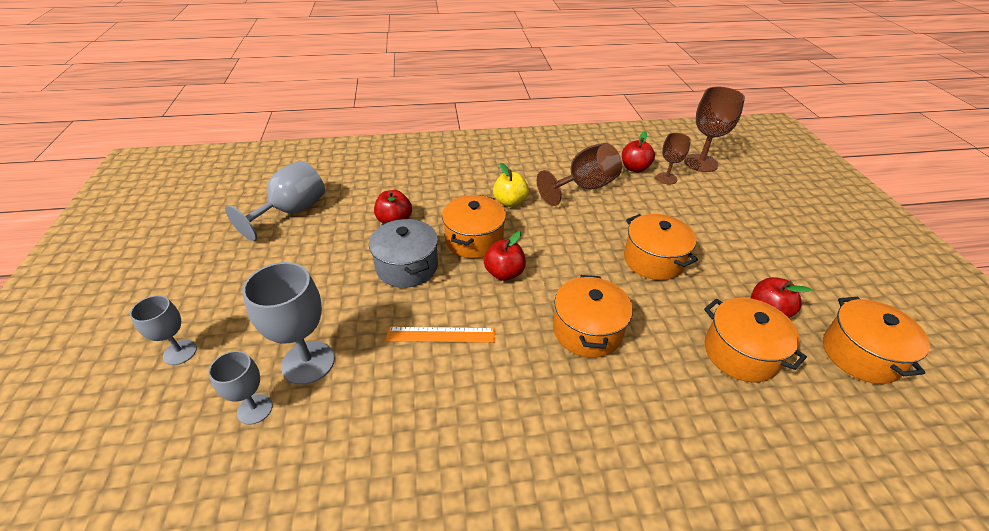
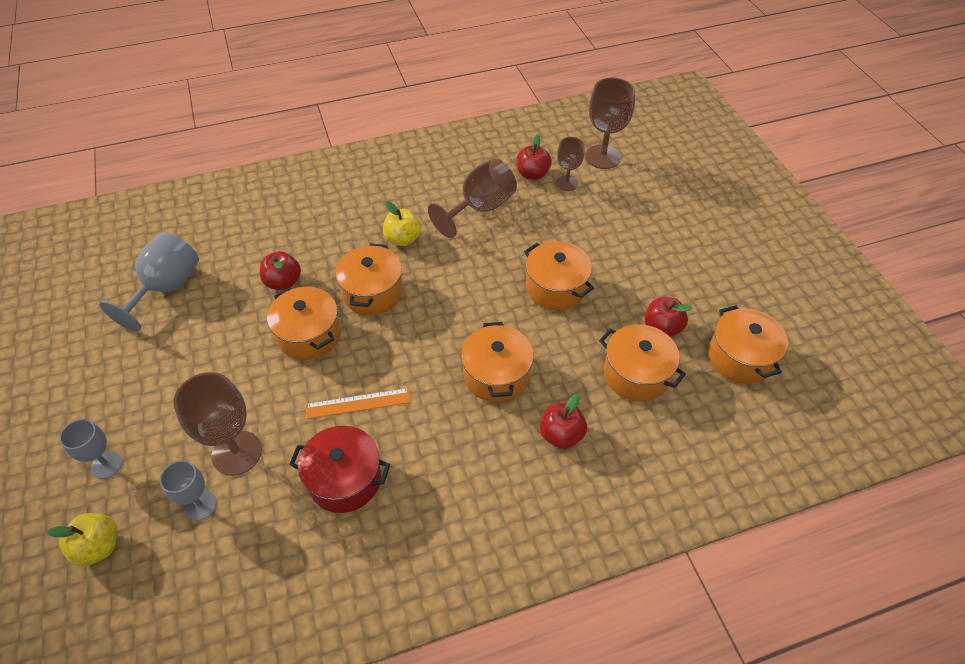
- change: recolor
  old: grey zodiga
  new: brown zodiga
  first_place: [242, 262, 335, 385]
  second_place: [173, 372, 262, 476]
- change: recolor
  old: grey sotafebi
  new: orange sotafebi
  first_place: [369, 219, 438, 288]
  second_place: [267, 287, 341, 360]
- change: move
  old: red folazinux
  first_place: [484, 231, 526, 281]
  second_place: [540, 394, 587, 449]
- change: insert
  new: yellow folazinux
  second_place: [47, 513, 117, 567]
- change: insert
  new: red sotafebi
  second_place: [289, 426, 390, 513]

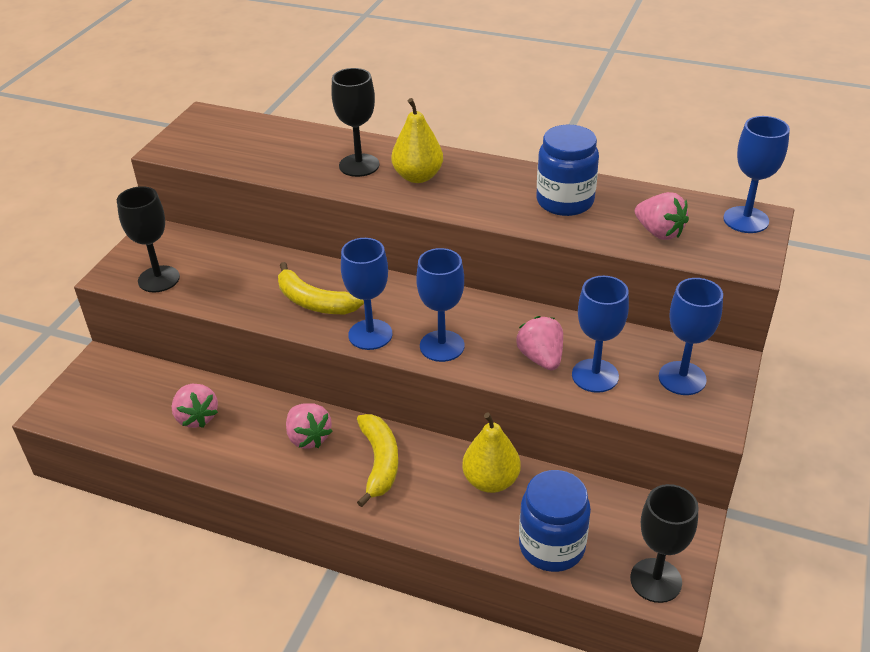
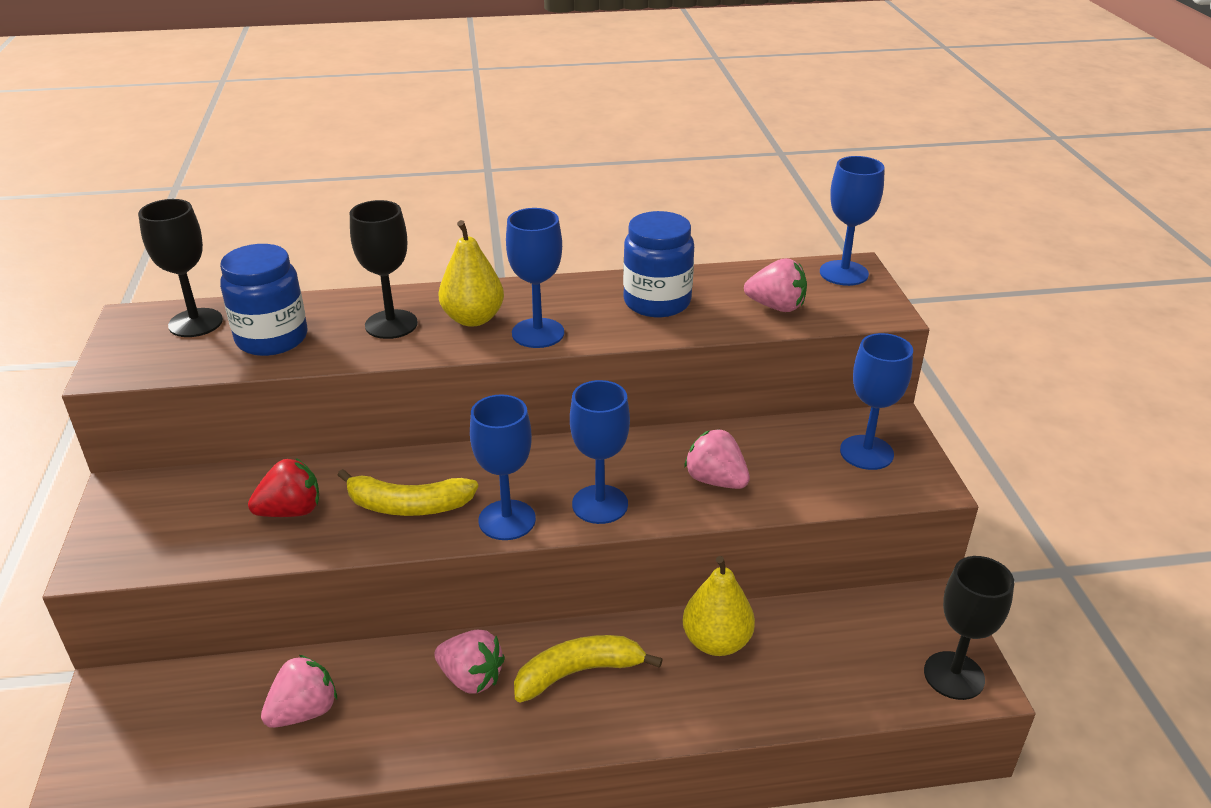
- change: move
  old: black zodiga
  first_place: [117, 186, 180, 292]
  second_place: [138, 199, 223, 337]
- change: rotate
  old: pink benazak
  first_place: [172, 384, 218, 428]
  second_place: [261, 655, 337, 728]
  degrees: -75
- change: rotate
  old: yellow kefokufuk
  first_place: [357, 414, 399, 507]
  second_place: [514, 635, 663, 703]
  degrees: -75
- change: move
  old: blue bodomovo
  first_place: [519, 470, 591, 572]
  second_place: [220, 244, 307, 356]
- change: move
  old: blue zodiga
  first_place: [572, 276, 629, 393]
  second_place: [506, 208, 564, 348]
- change: insert
  new: red benazak
  second_place: [248, 458, 319, 517]

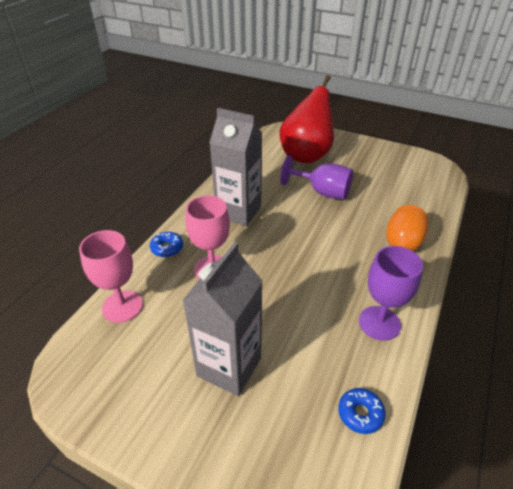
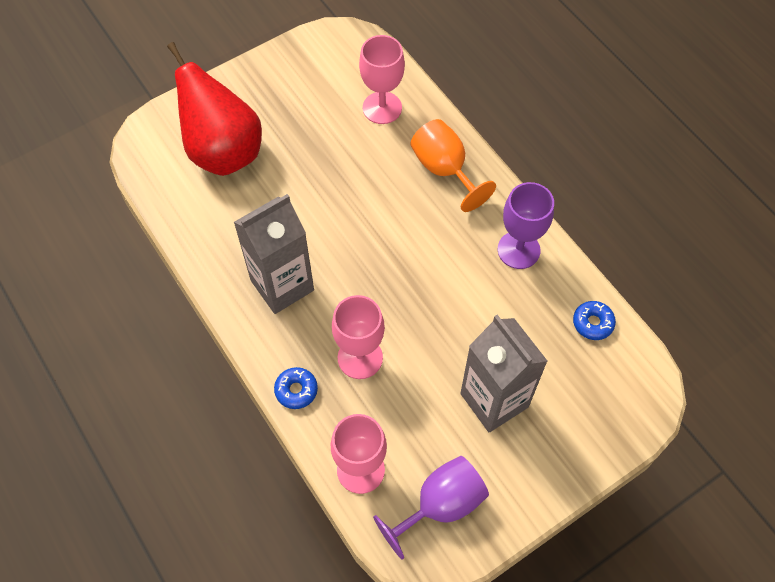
- change: move
  old: purple zodiga
  first_place: [280, 155, 353, 200]
  second_place: [373, 456, 489, 560]
- change: insert
  new: pink zodiga
  second_place: [359, 35, 405, 124]

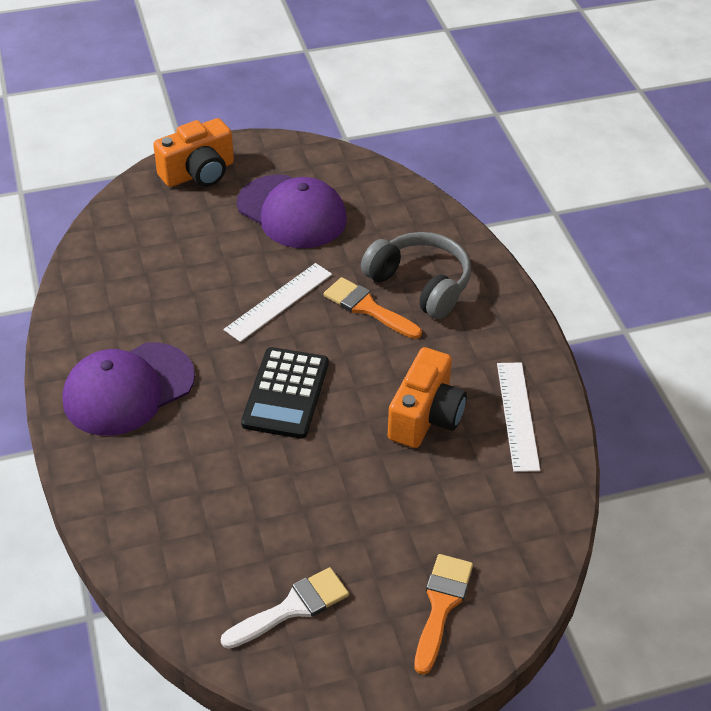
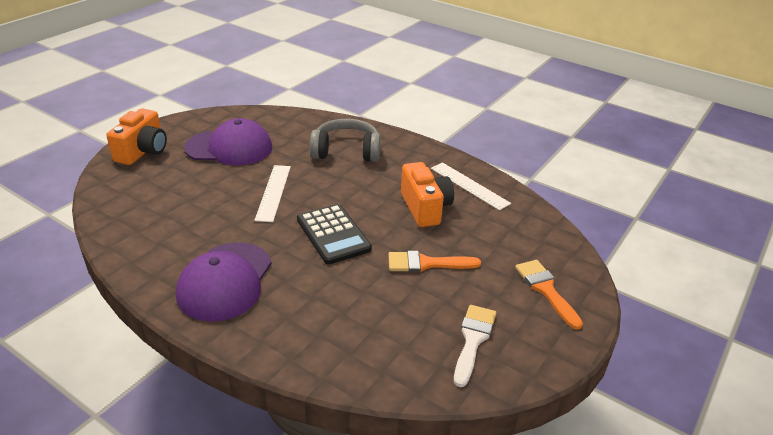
- change: move
  old: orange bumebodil
  first_place: [323, 277, 422, 339]
  second_place: [389, 251, 481, 272]

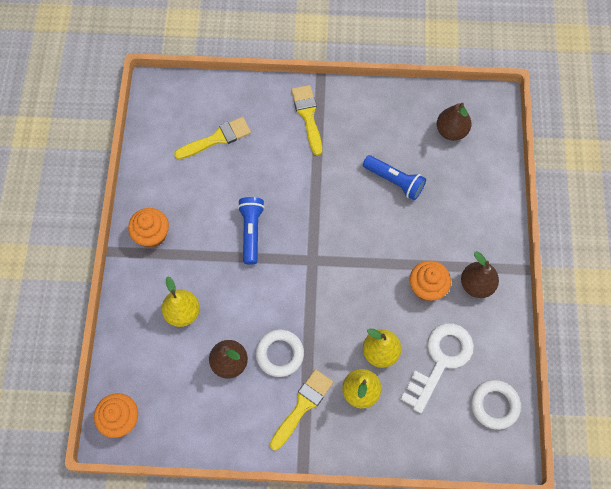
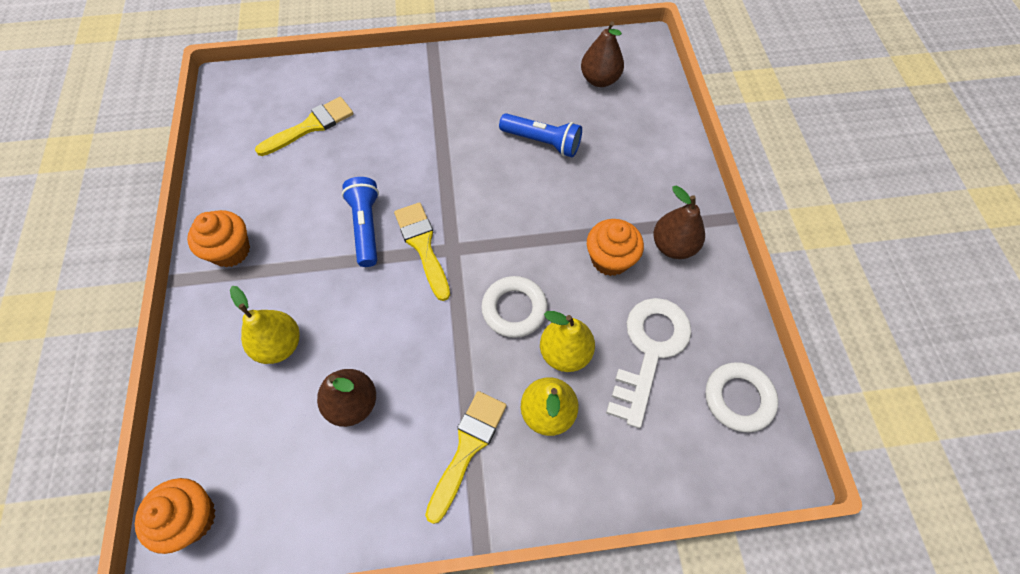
- change: move
  old: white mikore
  first_place: [256, 330, 304, 377]
  second_place: [481, 276, 548, 338]
- change: move
  old: yellow bumebodil
  first_place: [291, 85, 322, 156]
  second_place: [394, 202, 450, 301]

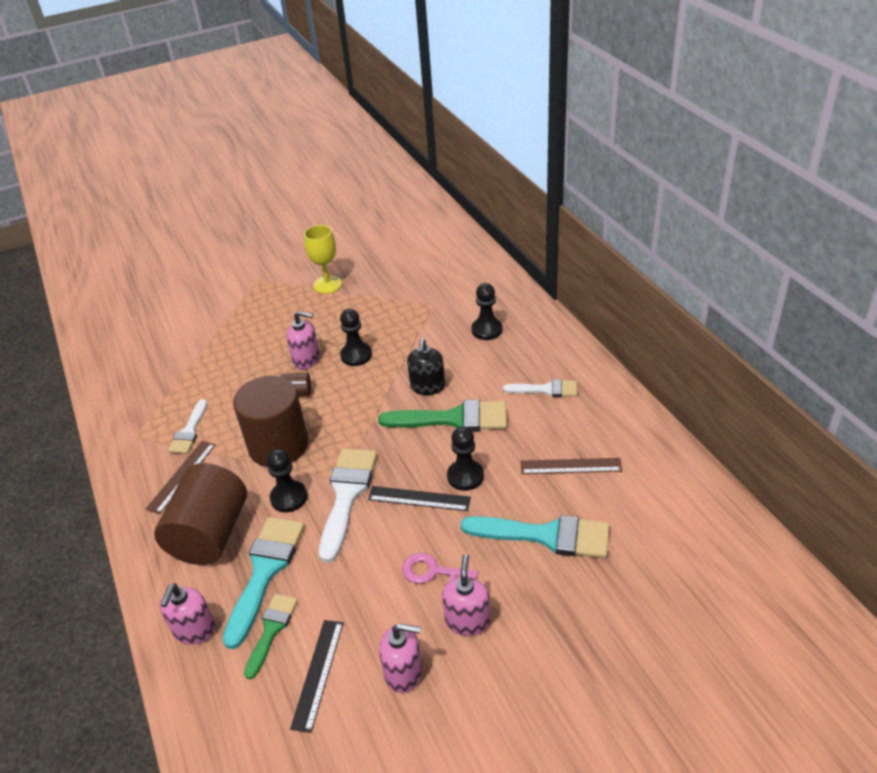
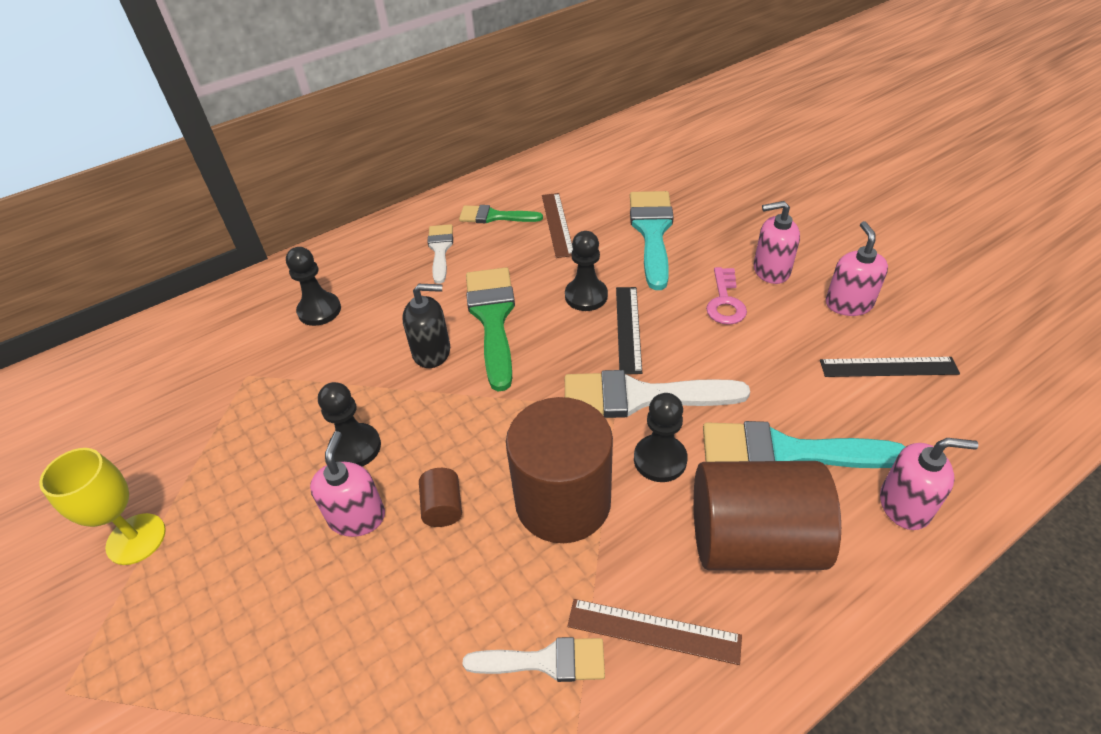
- change: move
  old: green bumebodil
  first_place: [244, 594, 298, 679]
  second_place: [459, 205, 543, 223]

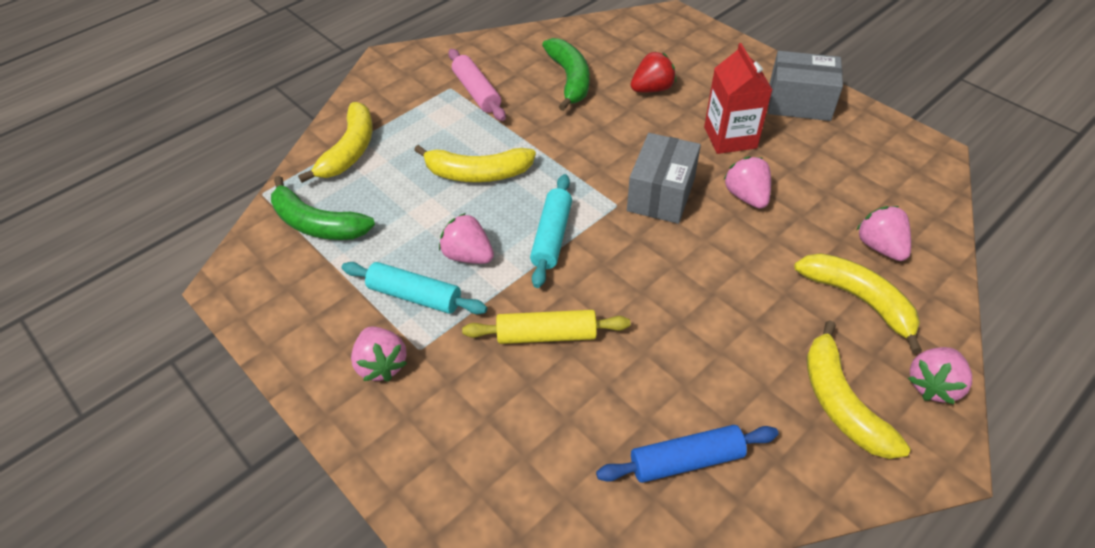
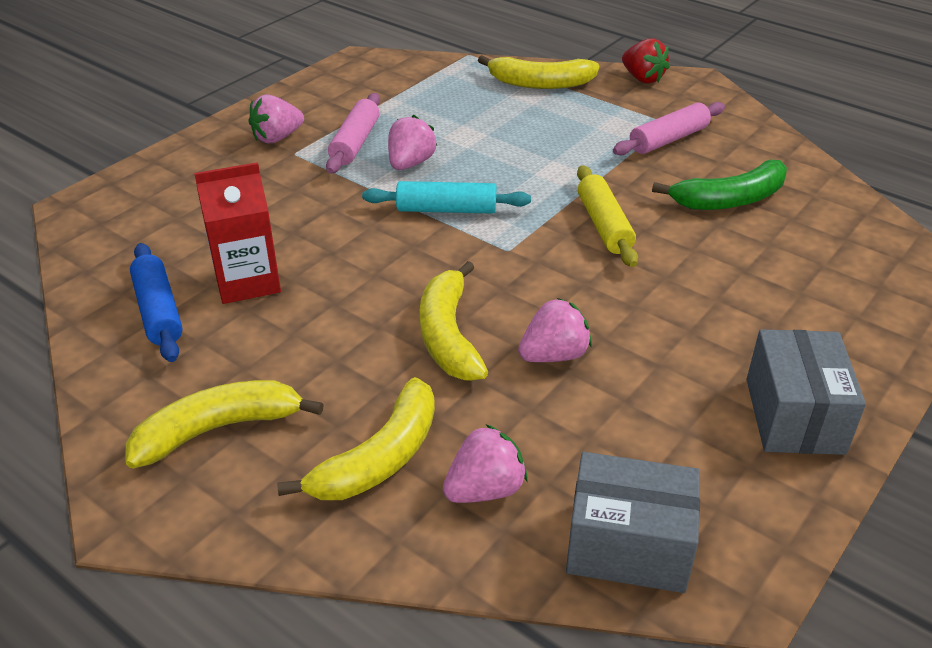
- change: delete
  old: green kefokufuk
  first_place: [271, 176, 375, 240]
- change: recolor
  old: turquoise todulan
  new: pink todulan
  first_place: [342, 262, 487, 315]
  second_place: [326, 93, 380, 174]
- change: move
  old: yellow kefokufuk
  first_place: [414, 145, 536, 182]
  second_place: [420, 261, 488, 381]
- change: move
  old: yellow todulan
  first_place: [462, 310, 630, 344]
  second_place: [577, 165, 638, 267]
- change: move
  old: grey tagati
  first_place: [627, 133, 701, 224]
  second_place: [566, 452, 700, 593]
- change: move
  old: red benazak
  first_place: [631, 51, 676, 92]
  second_place: [622, 38, 670, 84]
- change: move
  old: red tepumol
  first_place: [704, 43, 773, 154]
  second_place: [194, 162, 281, 304]
- change: delete
  old: pink benazak
  first_place: [908, 347, 972, 404]

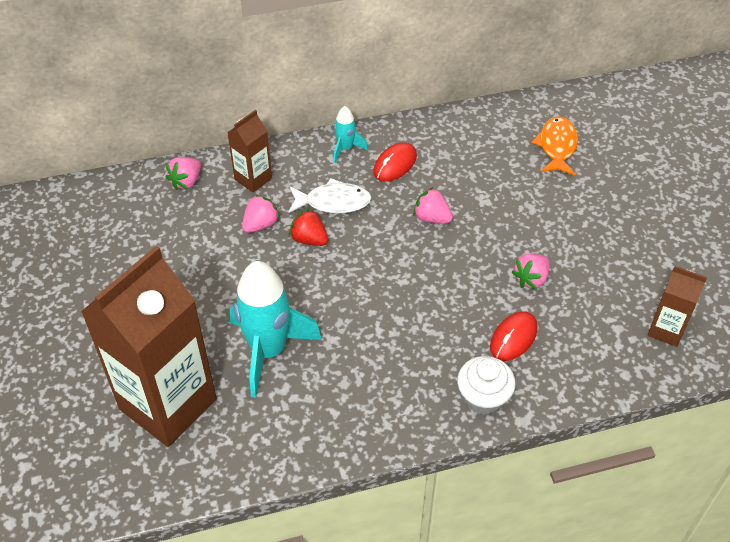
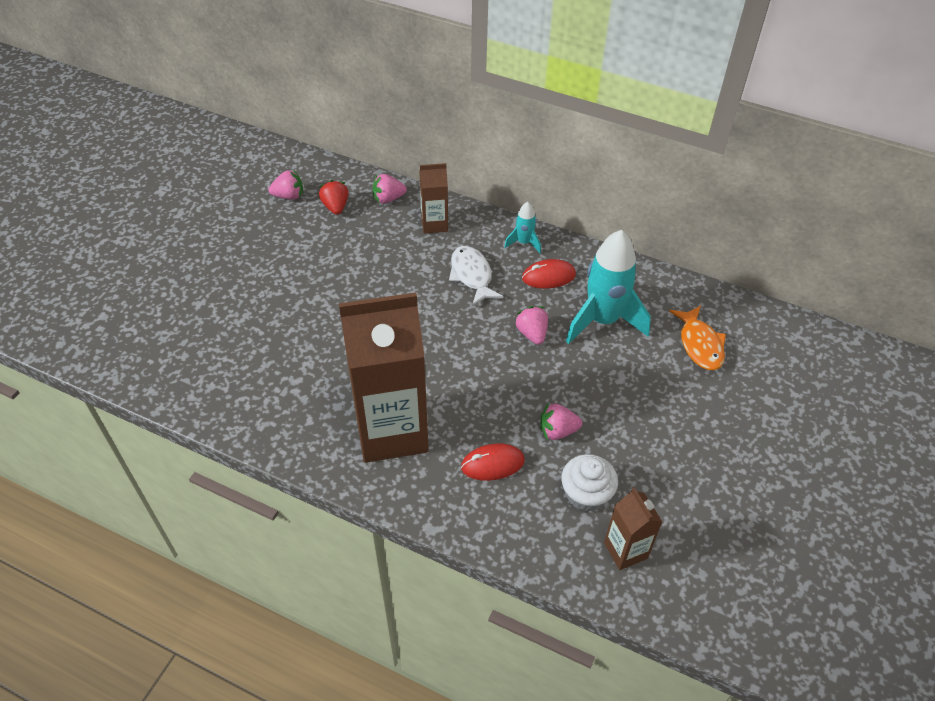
- change: move
  old: brown tepumol
  first_place: [81, 246, 217, 447]
  second_place: [339, 293, 429, 463]
- change: move
  old: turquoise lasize
  first_place: [230, 261, 322, 398]
  second_place: [566, 230, 651, 344]
- change: move
  old: pink benazak
  first_place: [242, 194, 280, 233]
  second_place: [268, 169, 303, 200]
- change: rotate
  old: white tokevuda
  first_place: [288, 178, 372, 213]
  second_place: [449, 246, 503, 306]
  degrees: -150
- change: move
  old: red benazak
  first_place: [289, 209, 328, 246]
  second_place: [319, 180, 348, 215]
- change: move
  old: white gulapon
  first_place: [457, 356, 516, 415]
  second_place: [561, 454, 618, 512]
- change: rotate
  old: orange tokevuda
  first_place: [532, 116, 578, 176]
  second_place: [669, 305, 726, 370]
  degrees: 120

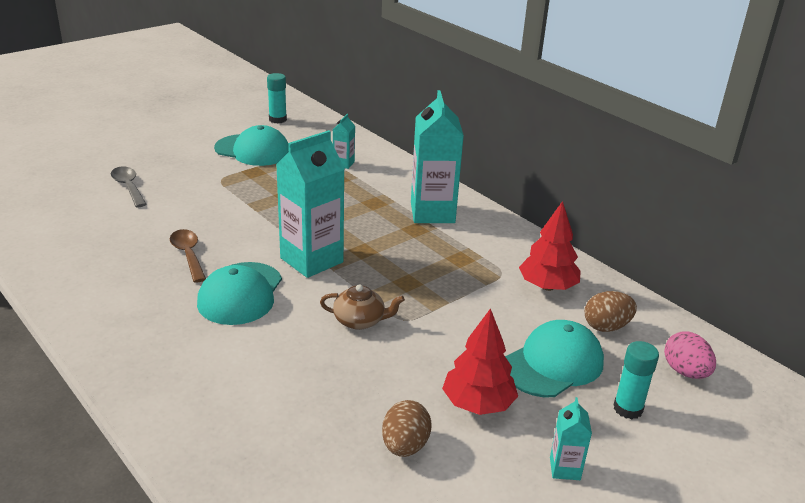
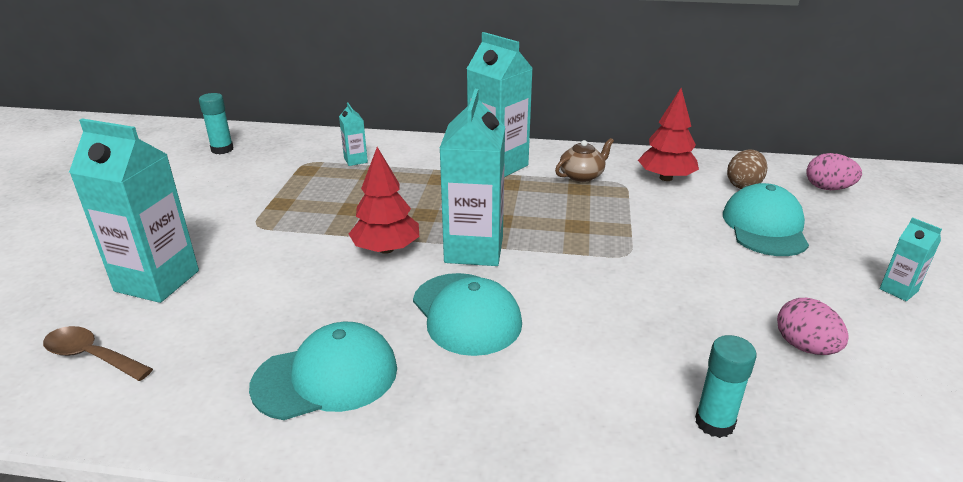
- change: replace
  old: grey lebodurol
  new: turquoise tepumol
  first_place: [111, 166, 147, 207]
  second_place: [69, 119, 199, 303]
- change: move
  old: brown lebodurol
  first_place: [170, 229, 206, 283]
  second_place: [43, 326, 153, 381]
- change: move
  old: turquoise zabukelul
  first_place: [214, 125, 289, 166]
  second_place: [249, 322, 397, 420]
- change: move
  old: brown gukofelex
  first_place: [320, 284, 405, 330]
  second_place: [555, 138, 614, 182]
- change: recolor
  old: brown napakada
  new: pink napakada
  first_place: [382, 400, 432, 457]
  second_place: [777, 298, 849, 355]
- change: move
  old: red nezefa
  first_place: [442, 308, 518, 415]
  second_place: [349, 147, 419, 254]
- change: move
  old: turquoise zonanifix
  first_place: [613, 341, 659, 419]
  second_place: [695, 335, 757, 438]

